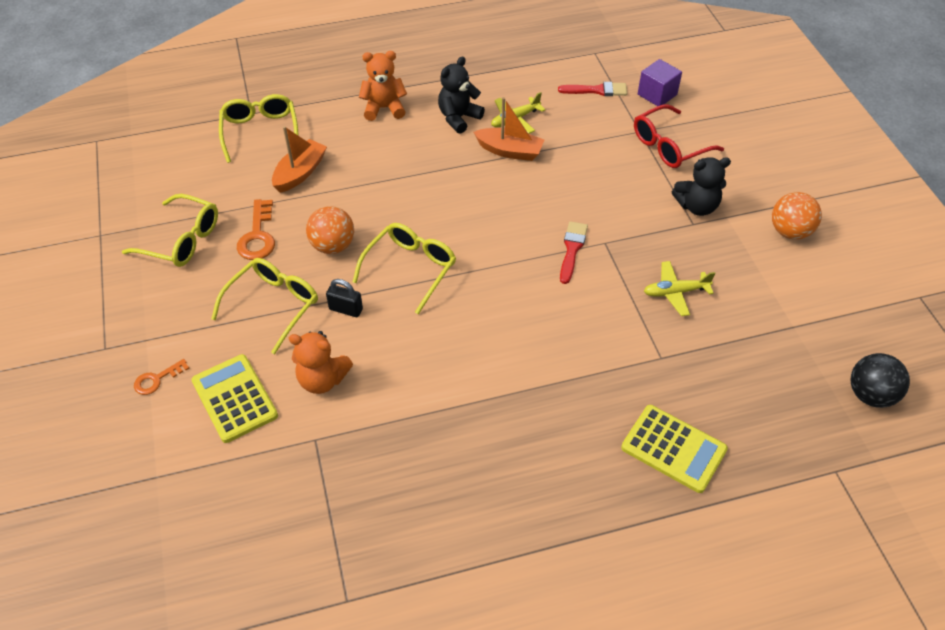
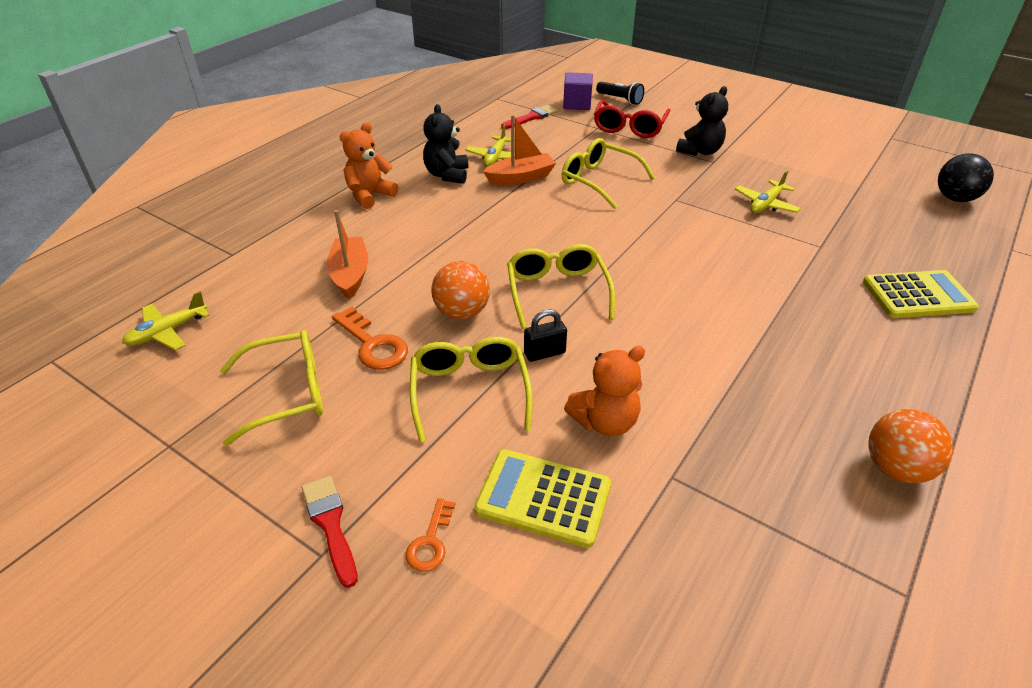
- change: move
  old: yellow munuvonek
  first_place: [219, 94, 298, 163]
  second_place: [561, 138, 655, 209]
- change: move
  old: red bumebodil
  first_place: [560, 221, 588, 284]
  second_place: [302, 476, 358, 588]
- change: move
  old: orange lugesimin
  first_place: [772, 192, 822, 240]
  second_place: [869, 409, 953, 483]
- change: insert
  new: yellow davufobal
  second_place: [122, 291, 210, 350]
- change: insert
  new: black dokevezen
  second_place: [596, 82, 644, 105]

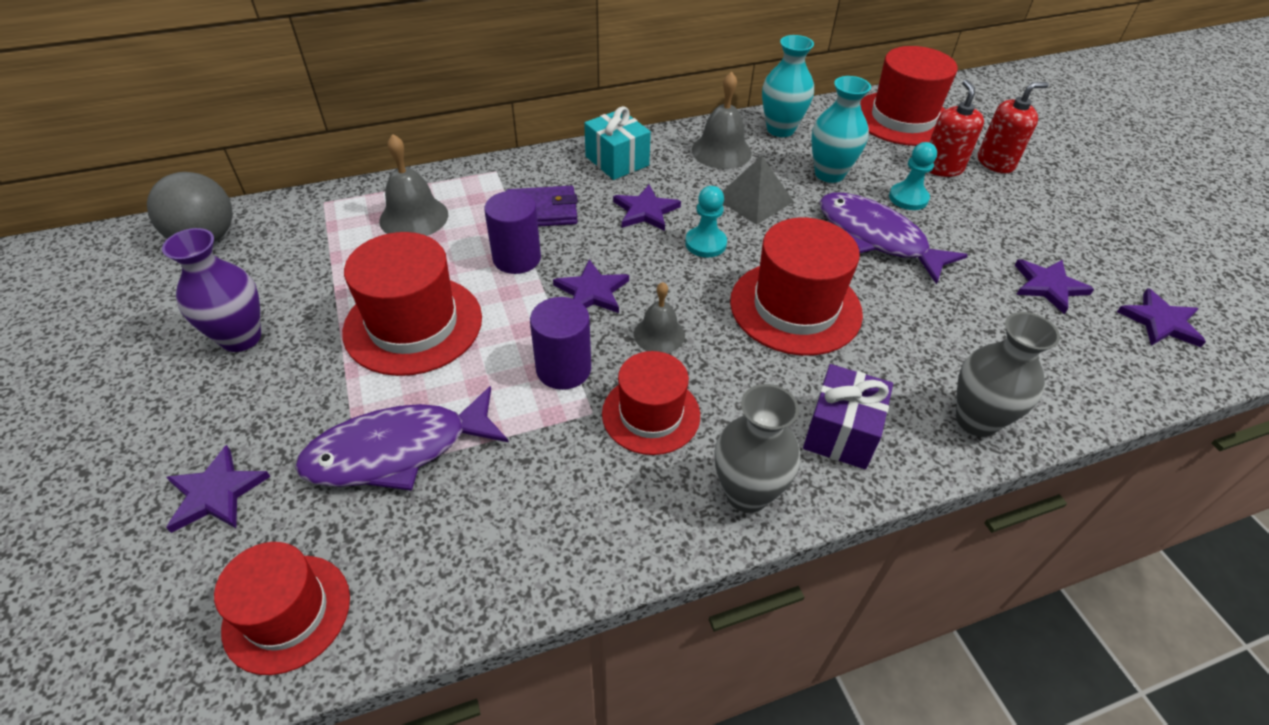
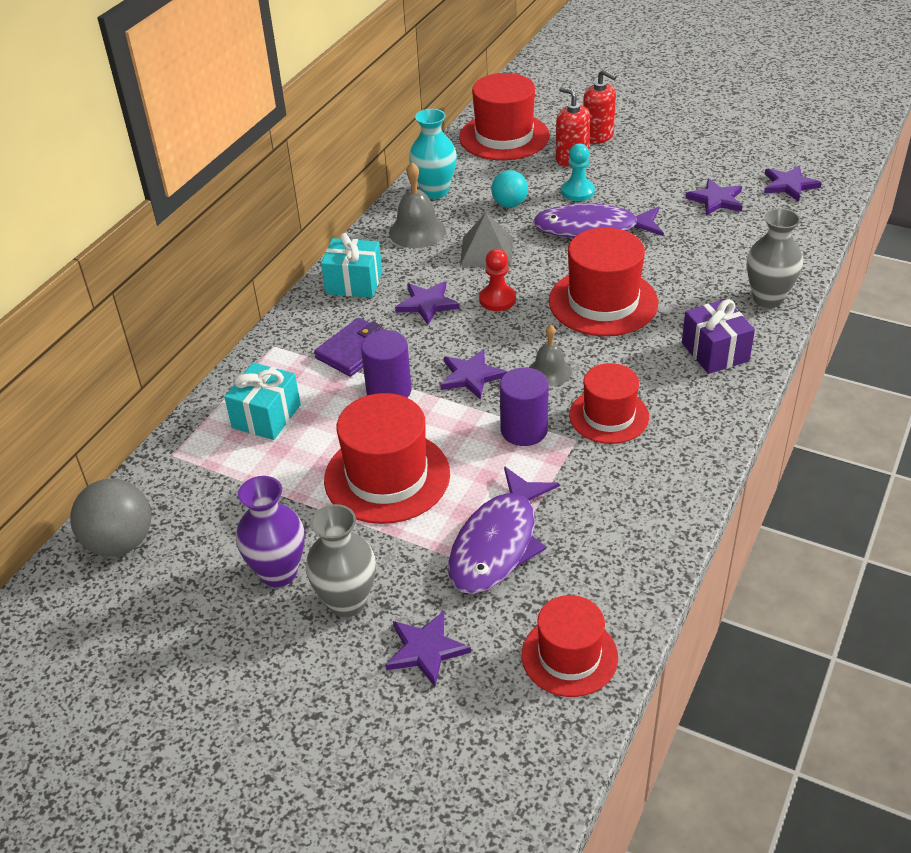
- change: replace
  old: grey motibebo
  new: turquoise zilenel
  first_place: [379, 134, 448, 236]
  second_place: [224, 362, 301, 440]
- change: recolor
  old: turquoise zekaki
  new: red zekaki
  first_place: [685, 186, 727, 258]
  second_place: [479, 249, 516, 311]
- change: move
  old: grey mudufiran
  first_place: [714, 384, 800, 513]
  second_place: [306, 504, 376, 617]
- change: replace
  old: turquoise mudufiran
  new: turquoise lugesimin
  first_place: [811, 76, 871, 183]
  second_place: [491, 170, 528, 208]
- change: rotate
  old: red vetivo
  first_place: [978, 82, 1049, 173]
  second_place: [583, 69, 617, 144]
  degrees: 105

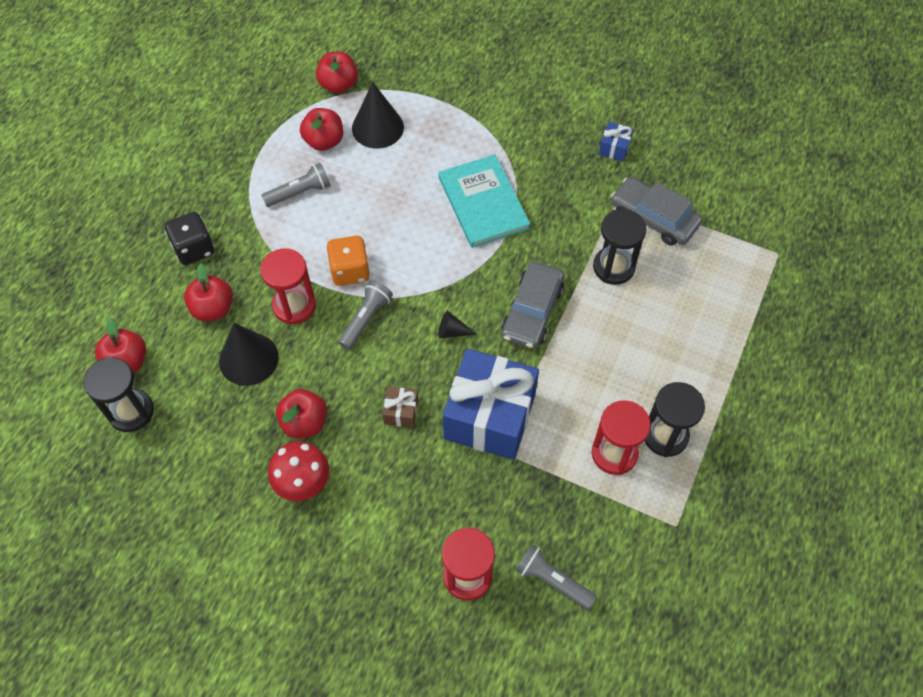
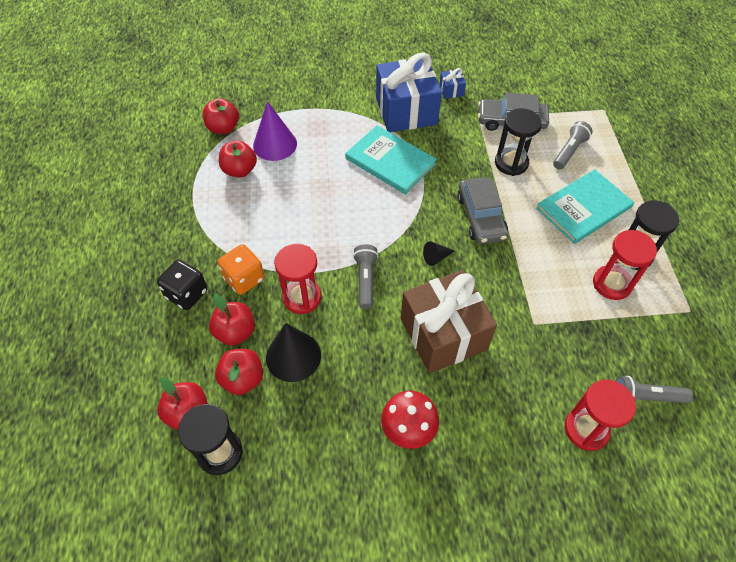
- change: move
  old: grey dokevezen
  first_place: [261, 163, 331, 207]
  second_place: [553, 121, 593, 169]
- change: move
  old: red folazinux
  first_place: [276, 389, 327, 438]
  second_place: [215, 349, 263, 395]
- change: move
  old: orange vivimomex
  first_place: [326, 236, 370, 286]
  second_place: [218, 244, 265, 295]
- change: recolor
  old: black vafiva
  new: purple vafiva
  first_place: [352, 82, 404, 149]
  second_place: [253, 101, 297, 161]
- change: resize
  old: brown zilenel
  first_place: [383, 387, 418, 428]
  second_place: [401, 270, 497, 373]
  factor: 2.45
- change: move
  old: blue zilenel
  first_place: [443, 349, 539, 460]
  second_place: [376, 53, 442, 132]
- change: insert
  new: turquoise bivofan
  second_place: [536, 169, 634, 244]

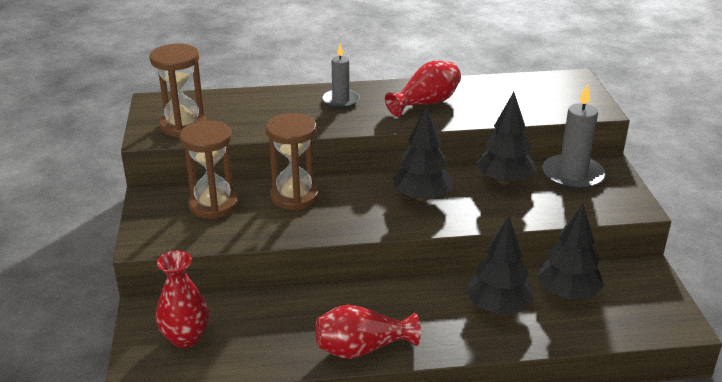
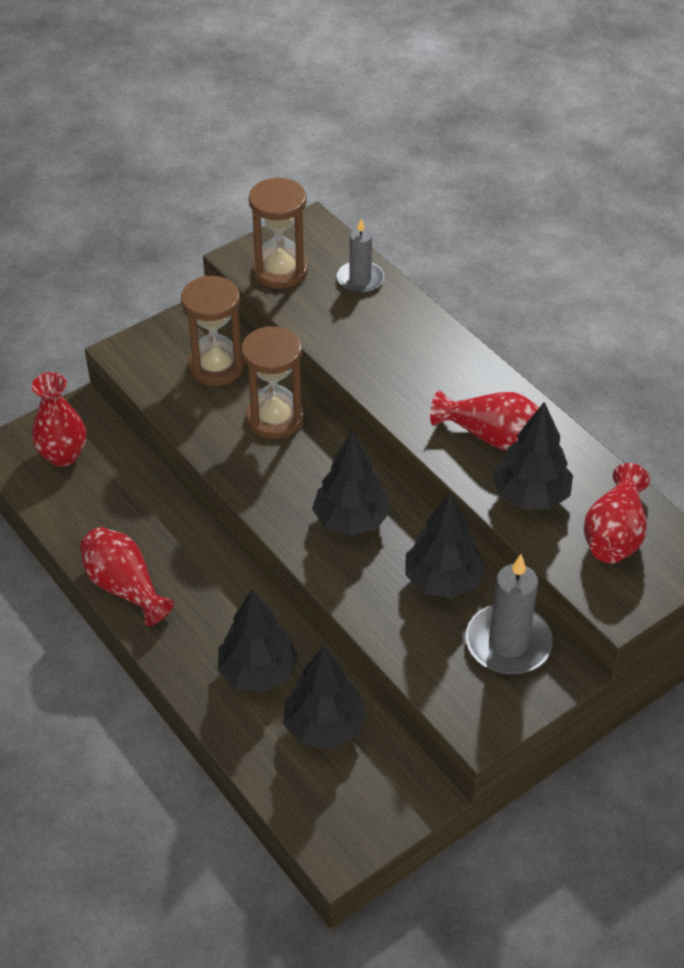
- change: move
  old: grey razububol
  first_place: [322, 44, 360, 109]
  second_place: [337, 219, 384, 293]
- change: insert
  new: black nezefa
  second_place: [492, 402, 573, 510]
- change: insert
  new: red mudufiran
  second_place: [584, 463, 650, 563]

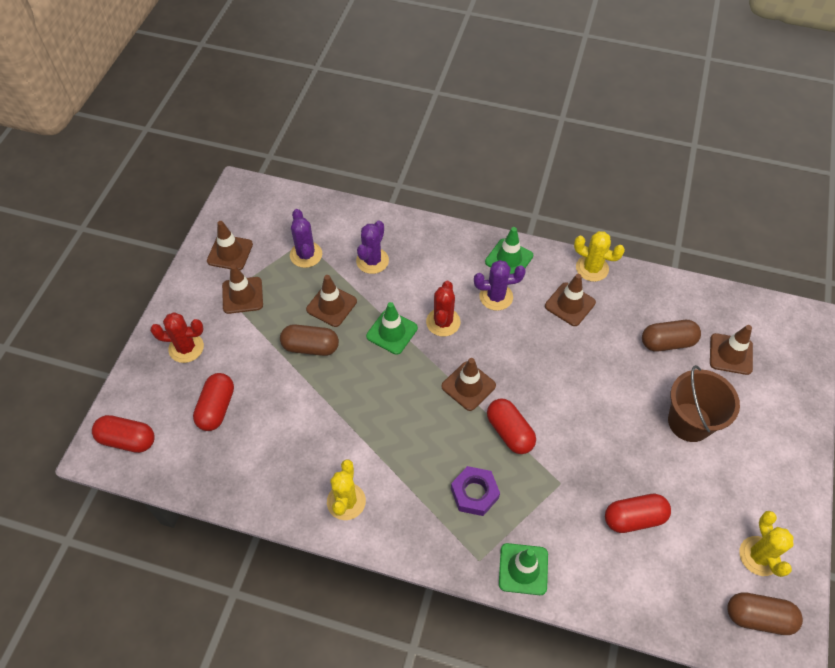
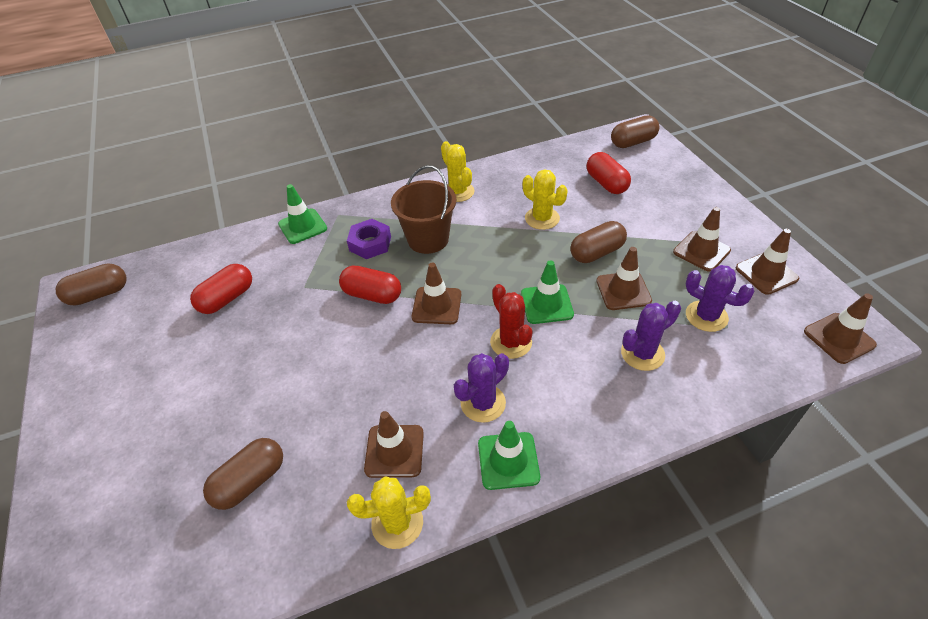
- change: recolor
  old: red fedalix
  new: brown fedalix
  first_place: [92, 415, 154, 453]
  second_place: [611, 116, 659, 148]
- change: delete
  old: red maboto
  first_place: [150, 312, 204, 363]
- change: rotate
  old: purple maboto
  first_place: [356, 221, 389, 274]
  second_place: [621, 301, 681, 371]
  degrees: 75
- change: move
  old: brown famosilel
  first_place: [668, 365, 740, 442]
  second_place: [391, 165, 456, 254]
- change: move
  old: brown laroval
  first_place: [710, 325, 753, 375]
  second_place: [804, 293, 877, 364]
- change: move
  old: yellow maboto
  first_place: [739, 511, 794, 577]
  second_place: [523, 169, 567, 230]

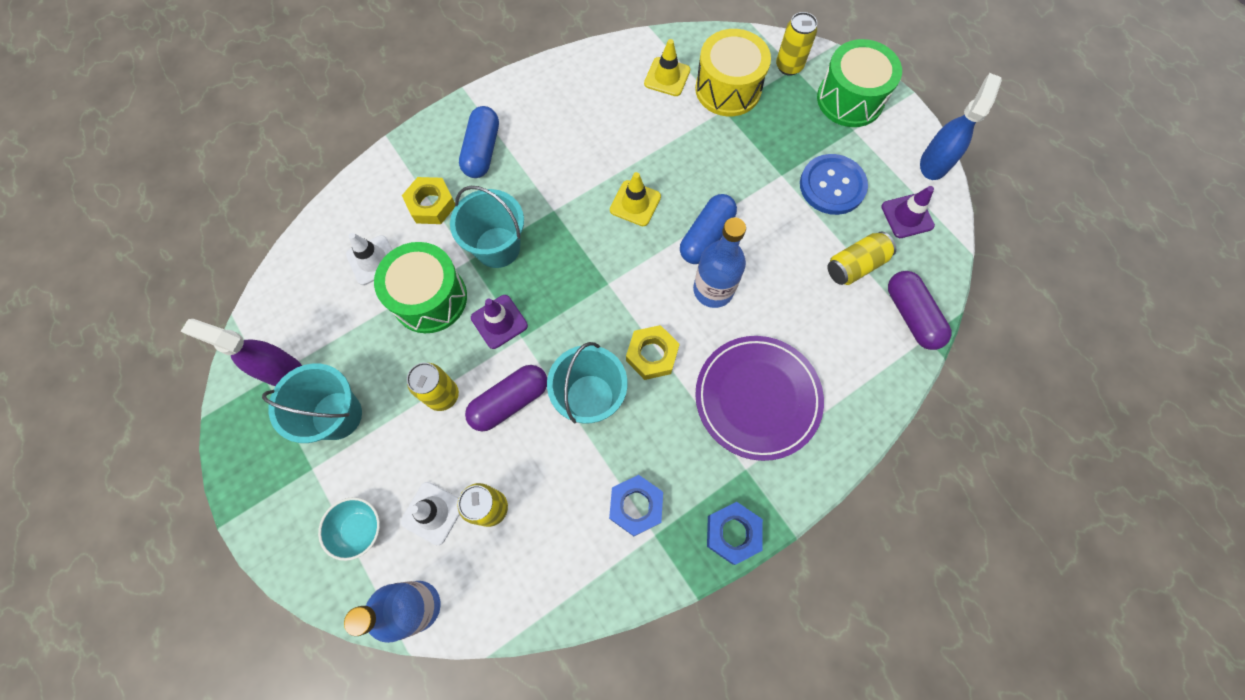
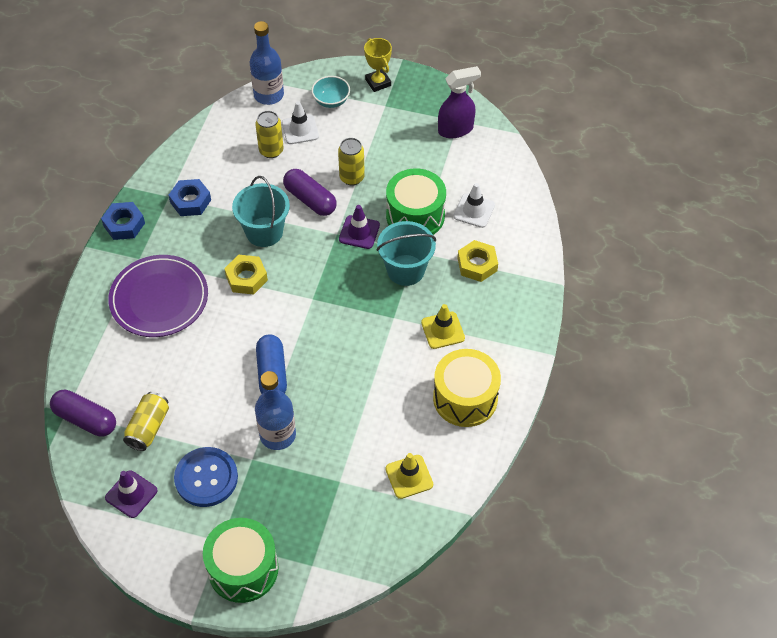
- change: delete
  old: turquoise famosilel
  first_place: [262, 363, 362, 443]
- change: delete
  old: blue fedalix
  first_place: [459, 106, 499, 178]
- change: rotate
  old: purple fedalix
  first_place: [465, 365, 547, 431]
  second_place: [283, 169, 337, 216]
  degrees: -60
- change: move
  old: yellow laroval
  first_place: [610, 172, 661, 226]
  second_place: [421, 304, 465, 349]
- change: move
  old: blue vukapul
  first_place: [693, 217, 746, 308]
  second_place: [255, 371, 296, 450]
- change: move
  old: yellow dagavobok
  first_place: [695, 29, 771, 116]
  second_place: [433, 349, 501, 427]
- change: delete
  old: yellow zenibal
  first_place: [776, 12, 817, 76]
- change: delete
  old: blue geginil
  first_place: [920, 73, 1002, 180]
- change: insert
  new: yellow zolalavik
  second_place: [364, 38, 392, 92]

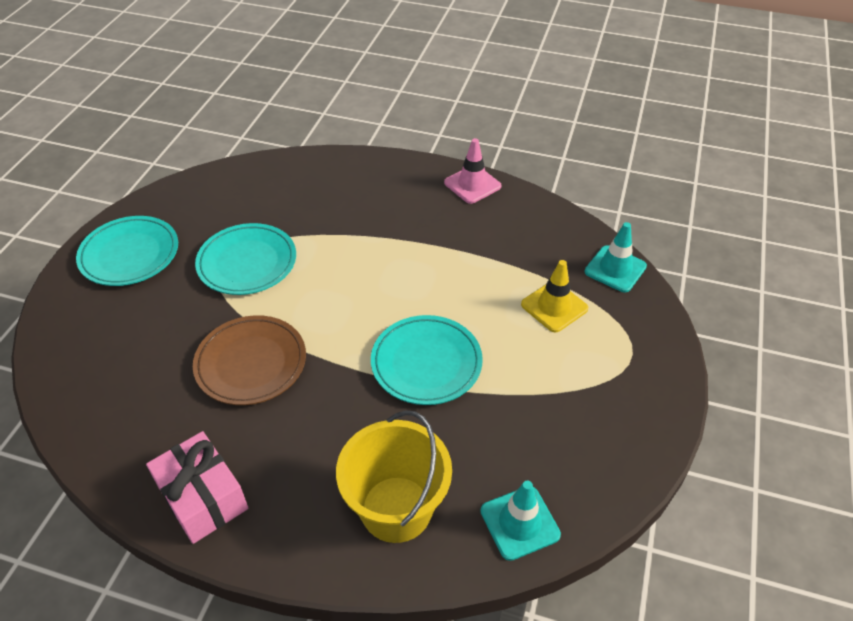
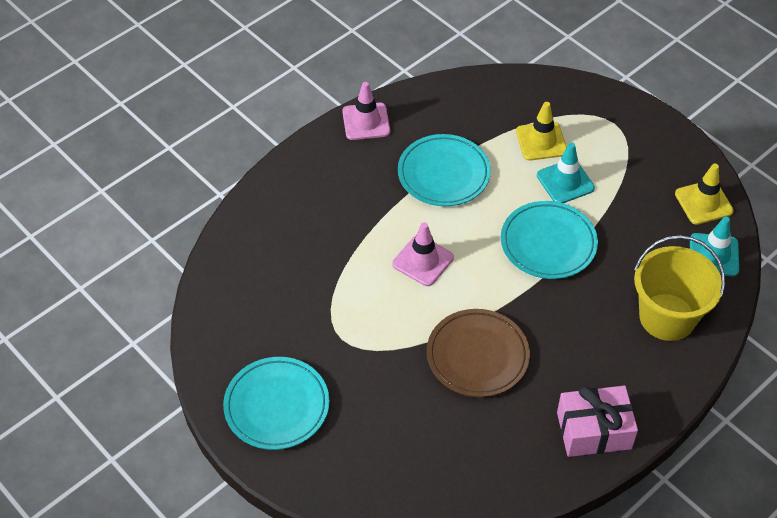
- change: move
  old: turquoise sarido
  first_place: [195, 223, 296, 295]
  second_place: [398, 134, 491, 206]
- change: move
  old: turquoise laroval
  first_place: [585, 222, 647, 292]
  second_place: [537, 143, 595, 203]
- change: insert
  new: pink laroval
  second_place: [392, 222, 454, 286]
- change: insert
  new: yellow laroval
  second_place: [675, 164, 734, 225]

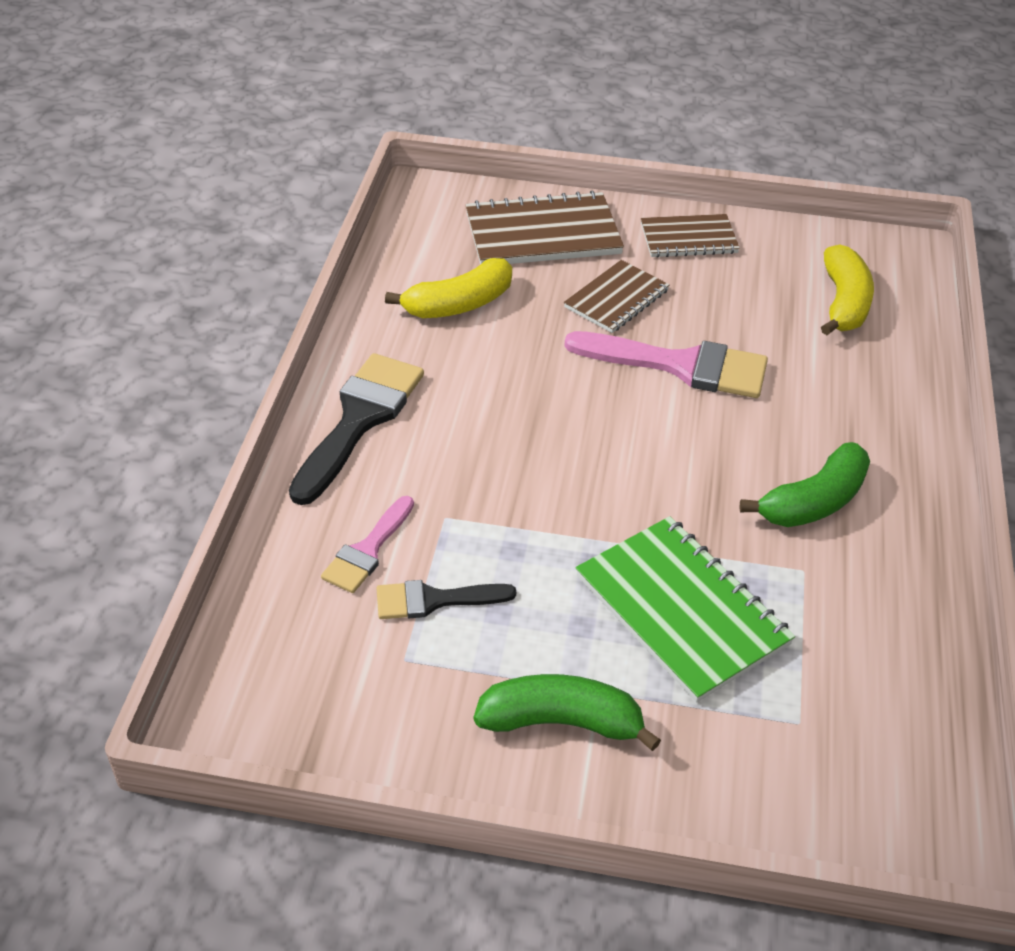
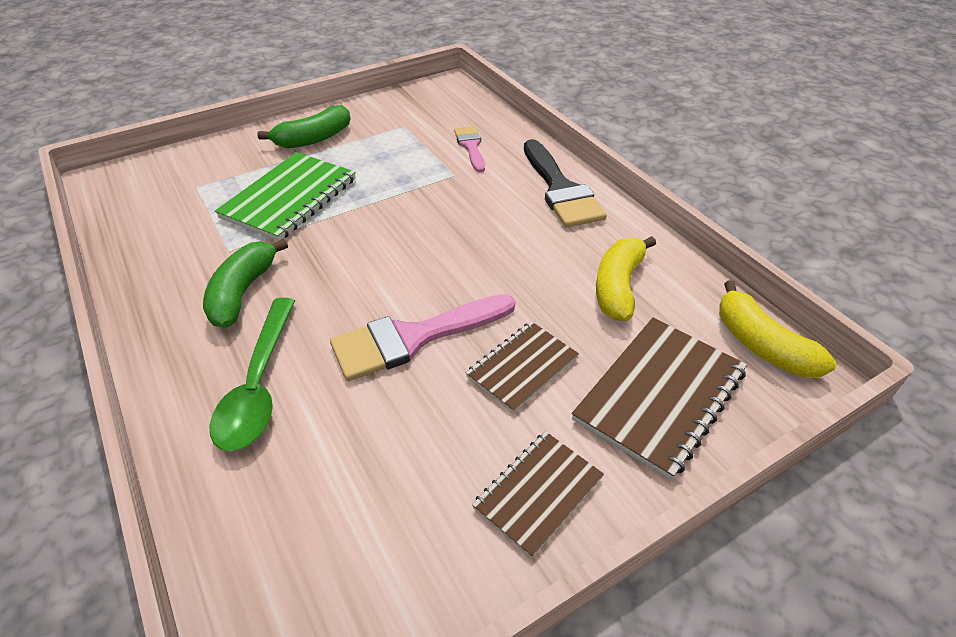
- change: delete
  old: black bumebodil
  first_place: [377, 580, 516, 619]
- change: rotate
  old: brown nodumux
  first_place: [564, 260, 670, 333]
  second_place: [466, 321, 579, 413]
  degrees: 45
- change: rotate
  old: green nodumux
  first_place: [576, 516, 795, 703]
  second_place: [215, 152, 356, 241]
  degrees: -75
- change: move
  old: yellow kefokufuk
  first_place: [821, 244, 874, 335]
  second_place: [719, 280, 836, 378]
- change: insert
  new: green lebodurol
  second_place: [209, 298, 295, 452]

